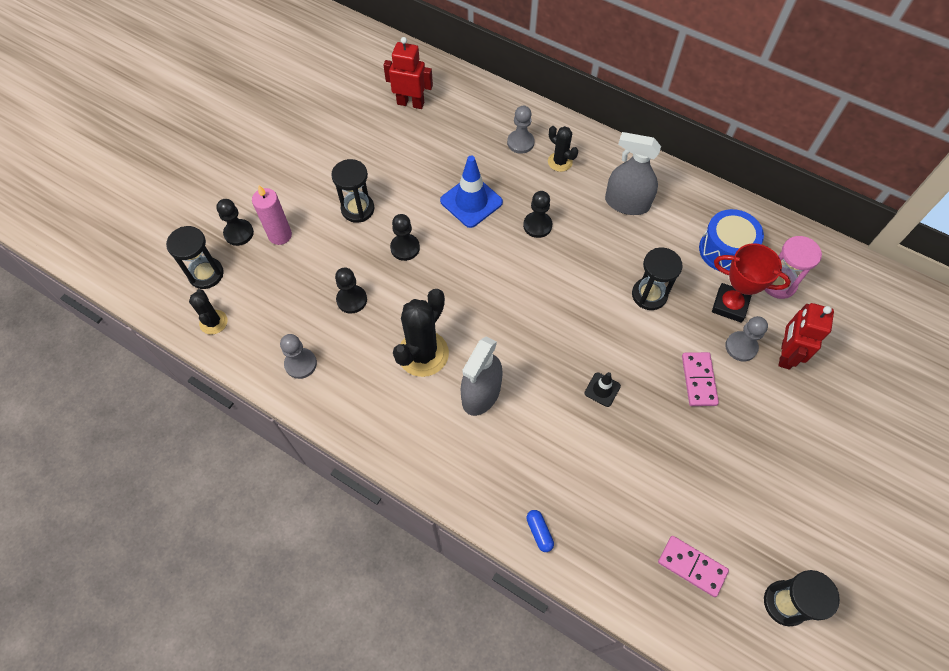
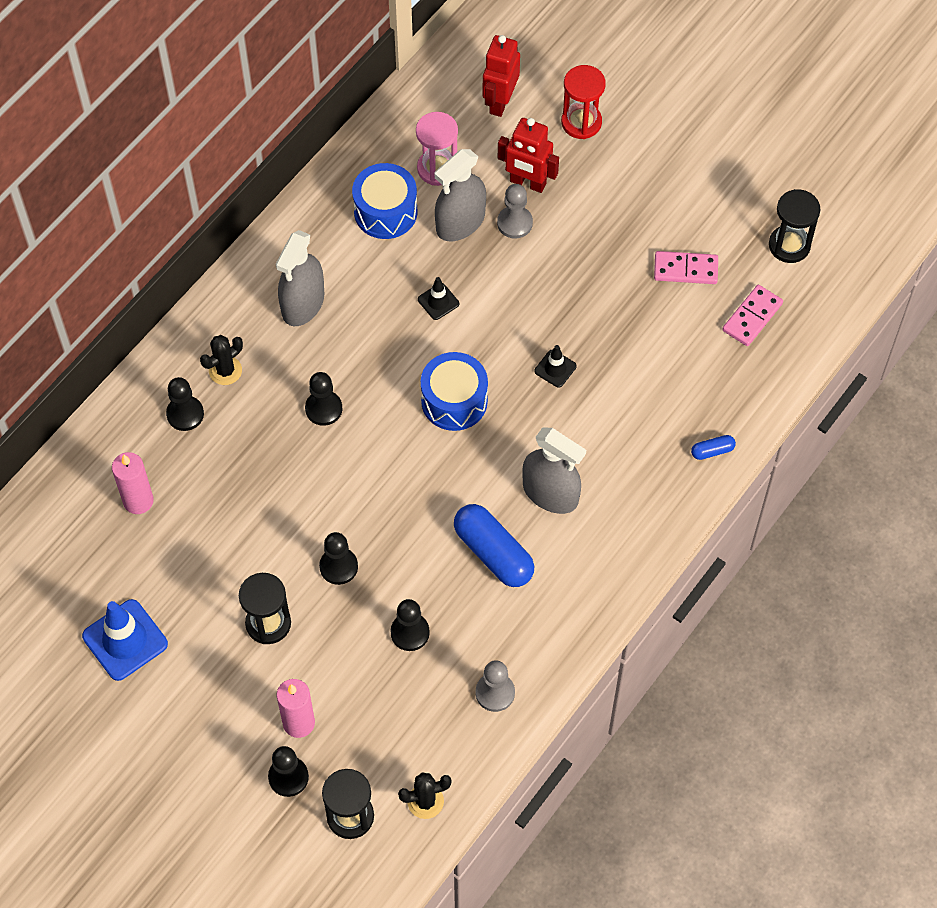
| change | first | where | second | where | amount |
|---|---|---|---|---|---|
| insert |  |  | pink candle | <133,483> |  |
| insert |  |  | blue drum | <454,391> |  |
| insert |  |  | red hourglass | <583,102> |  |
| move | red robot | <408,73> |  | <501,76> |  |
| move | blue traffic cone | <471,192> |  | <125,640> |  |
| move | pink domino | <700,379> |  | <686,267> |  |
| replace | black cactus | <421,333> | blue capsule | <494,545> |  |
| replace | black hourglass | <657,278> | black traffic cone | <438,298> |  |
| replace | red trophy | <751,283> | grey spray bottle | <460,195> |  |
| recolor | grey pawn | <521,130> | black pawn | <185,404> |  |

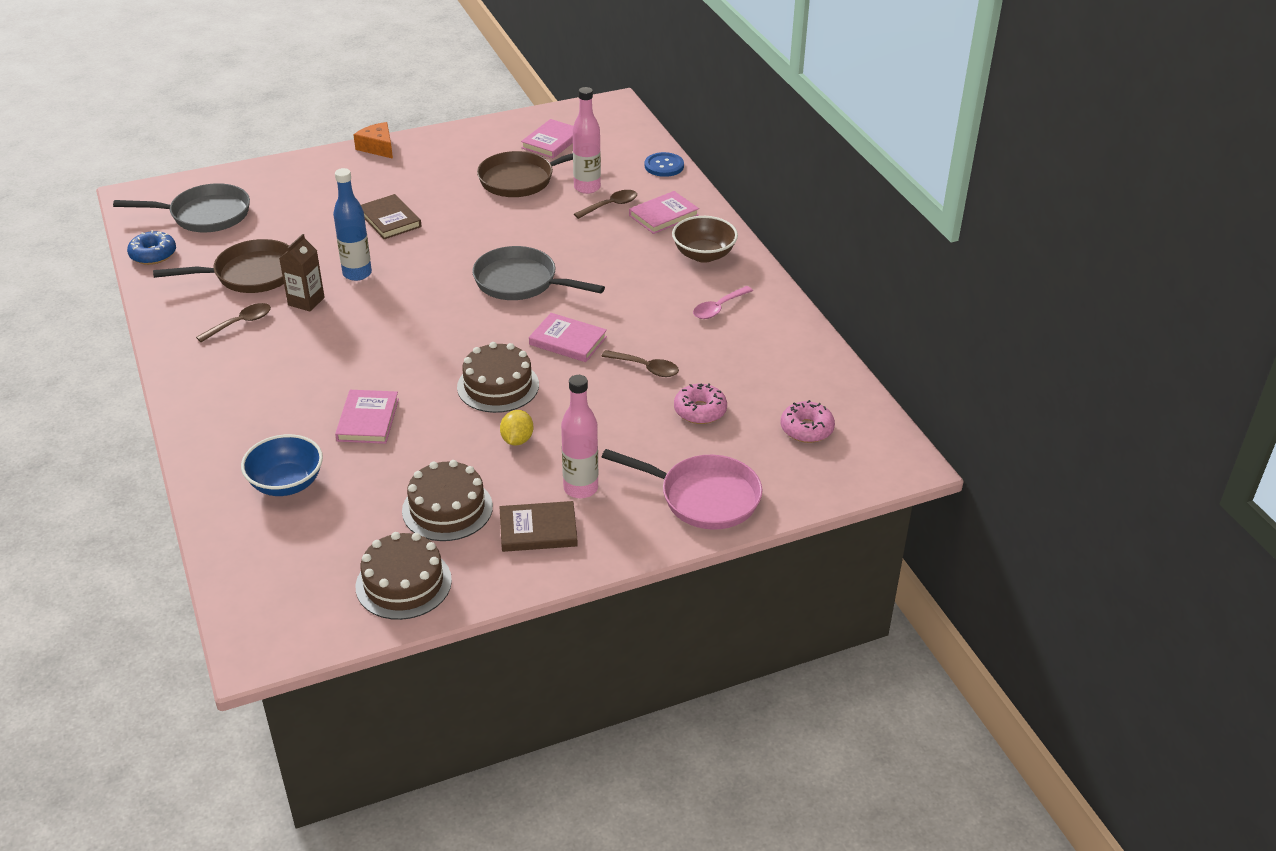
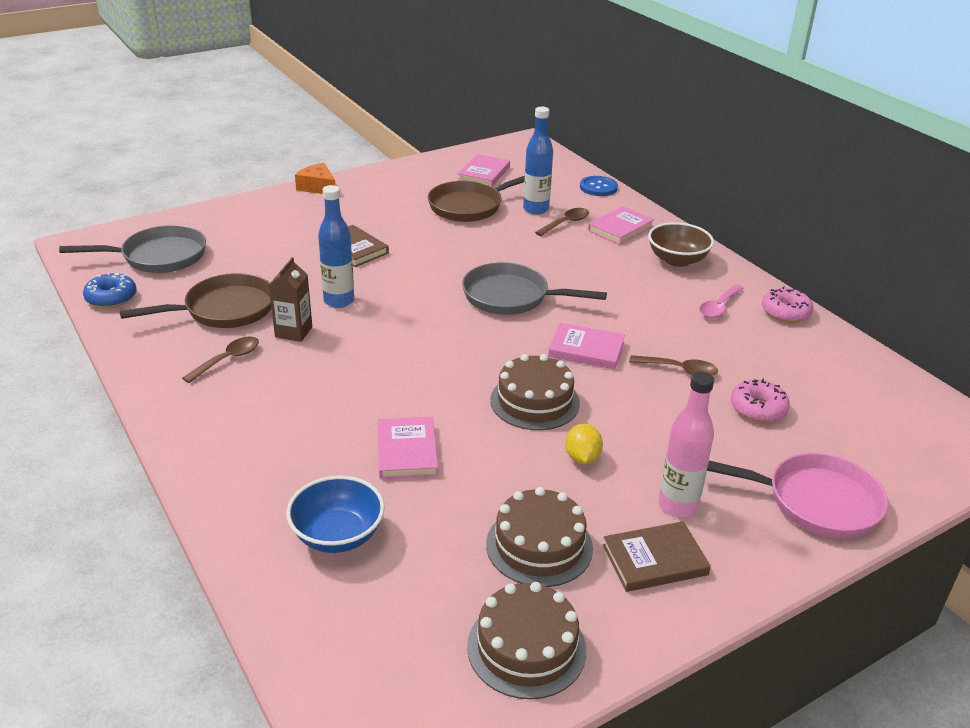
| change | first | where | second | where | amount |
|---|---|---|---|---|---|
| move | pink donut | <808,421> |  | <787,304> |  |
| recolor | pink bottle | <587,140> | blue bottle | <538,161> |  |

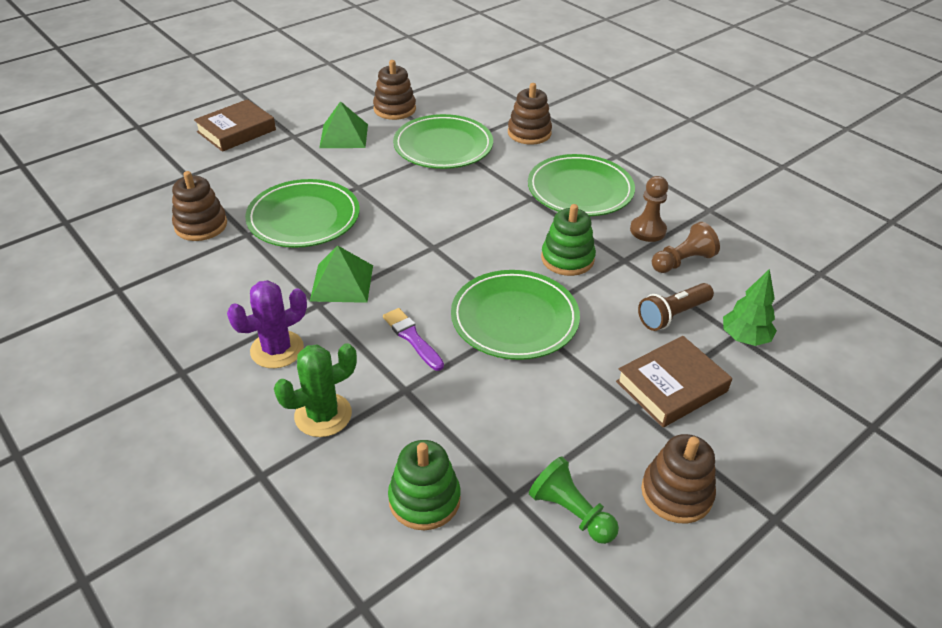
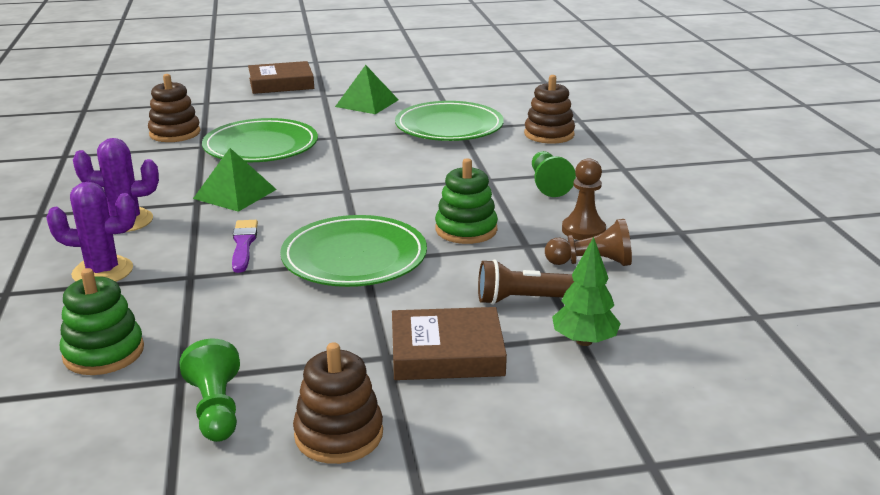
| change | first | where | second | where | amount |
|---|---|---|---|---|---|
| delete | brown stacking toy | <394,90> |  |  |  |
| replace | green plate | <581,185> | green pawn | <554,174> |  |
| recolor | green cactus | <315,390> | purple cactus | <91,232> |  |

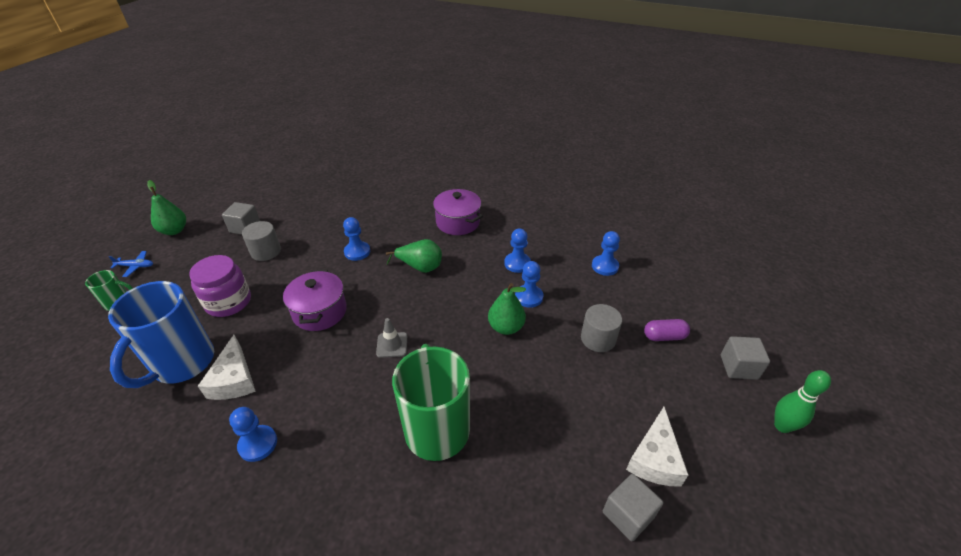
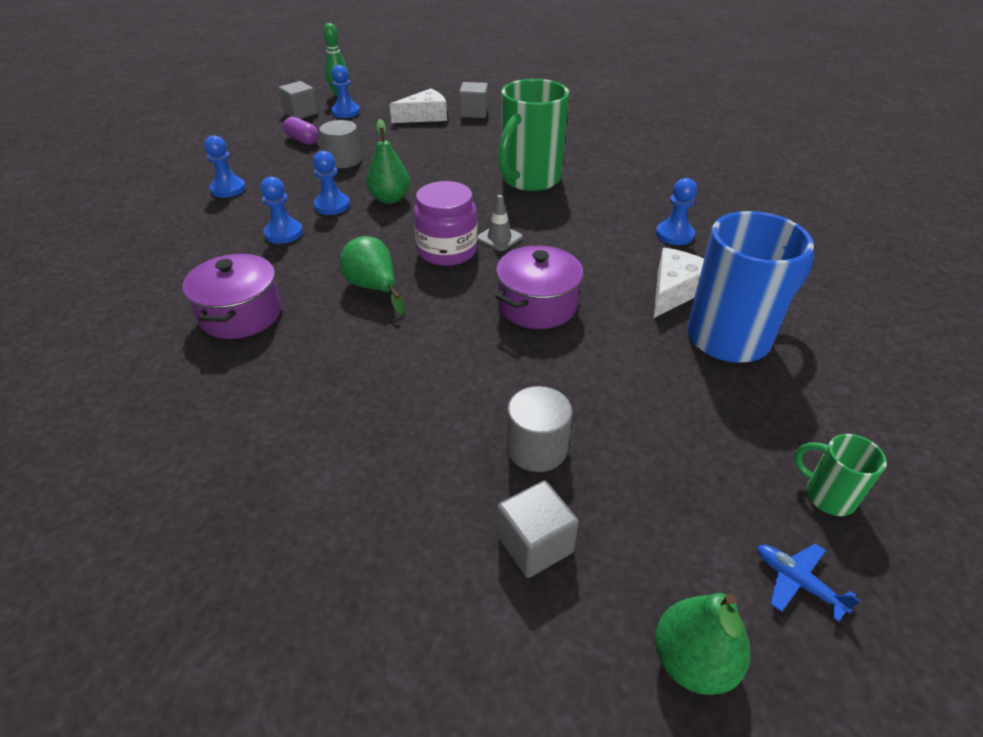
| change | first | where | second | where | amount |
|---|---|---|---|---|---|
| move | purple jar | <220,286> |  | <445,223> |  |
| move | blue pawn | <356,239> |  | <345,91> |  |

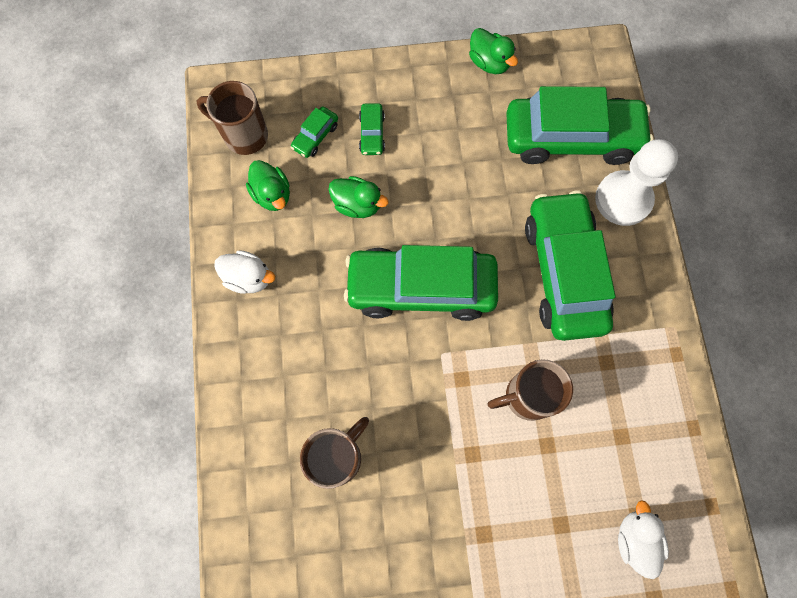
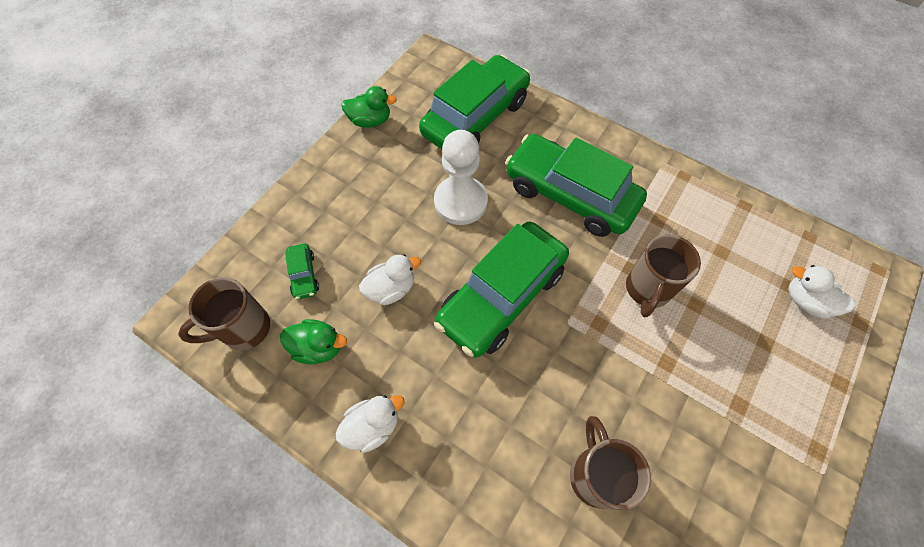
| change | first | where | second | where | amount |
|---|---|---|---|---|---|
| delete | green car | <372,129> |  |  |  |
| move | white pawn | <636,182> |  | <461,177> |  |
| recolor | green duck | <359,197> | white duck | <390,279> |  |

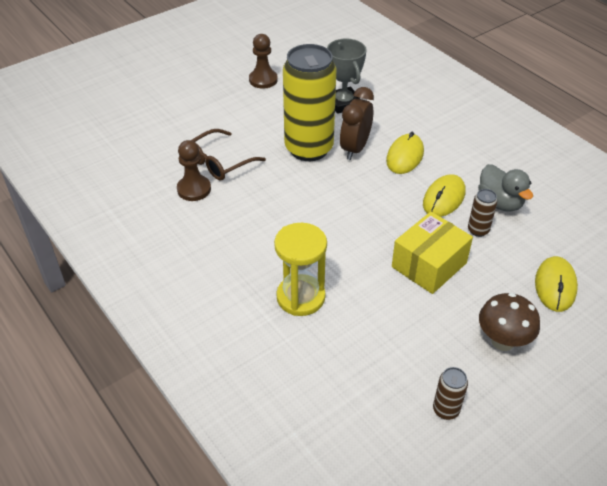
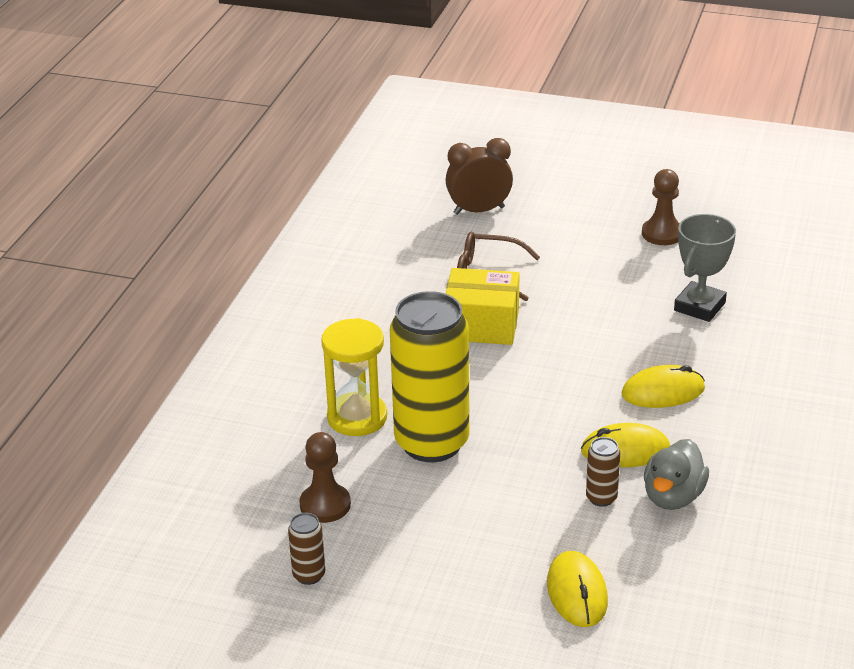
| change | first | where | second | where | amount |
|---|---|---|---|---|---|
| delete | brown mushroom | <509,322> |  |  |  |
| move | brown pawn | <194,170> |  | <325,477> |  |
| move | yellow can | <309,102> |  | <429,376> |  |
| move | brown clock | <357,123> |  | <479,176> |  |
| move | yellow box | <432,253> |  | <483,306> |  |
| rotate | yellow mouse | <556,284> |  | <577,589> | 75 degrees counterclockwise |

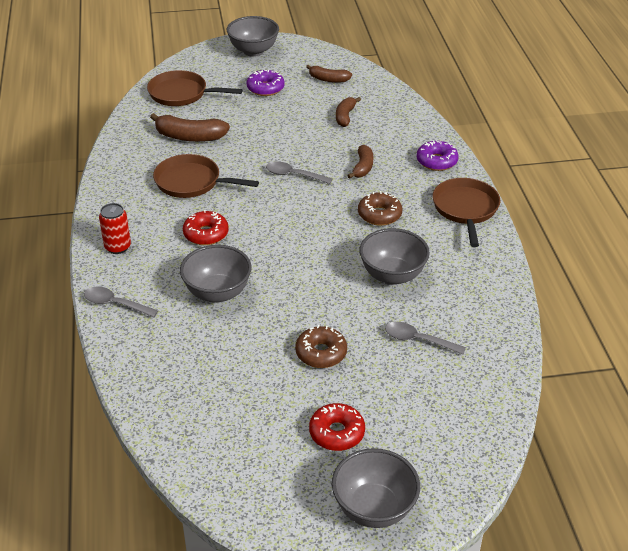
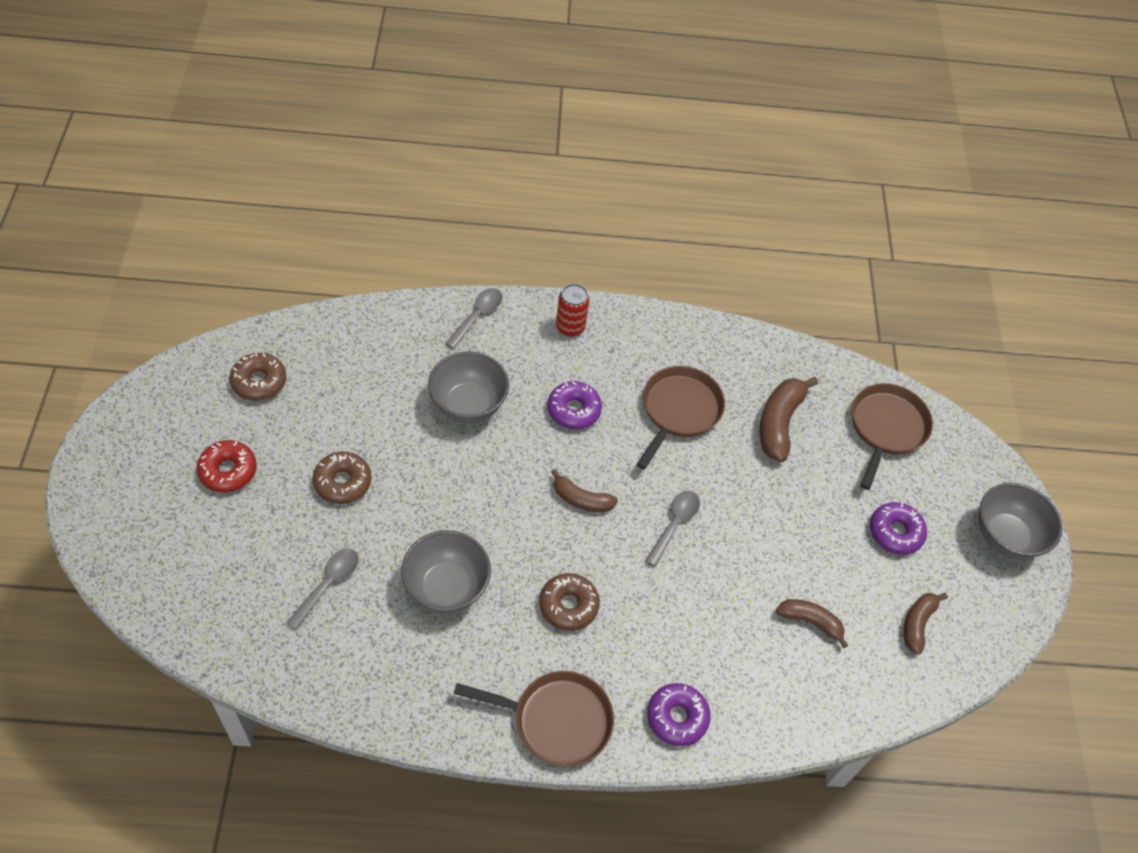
| change | first | where | second | where | amount |
|---|---|---|---|---|---|
| delete | grey bowl | <376,488> |  |  |  |
| insert |  |  | brown donut | <258,376> |  |
| move | brown banana | <360,162> |  | <584,490> |  |
| recolor | red donut | <206,227> | purple donut | <575,405> |  |

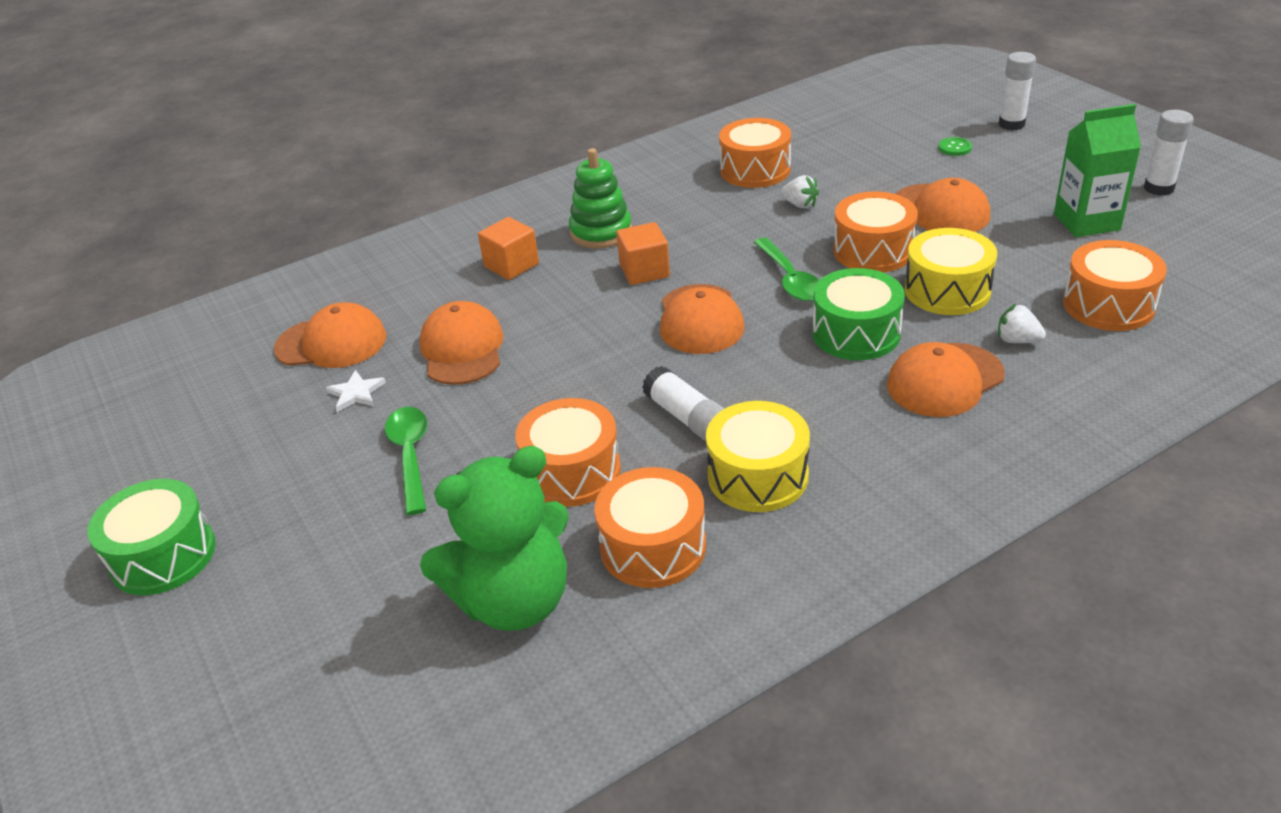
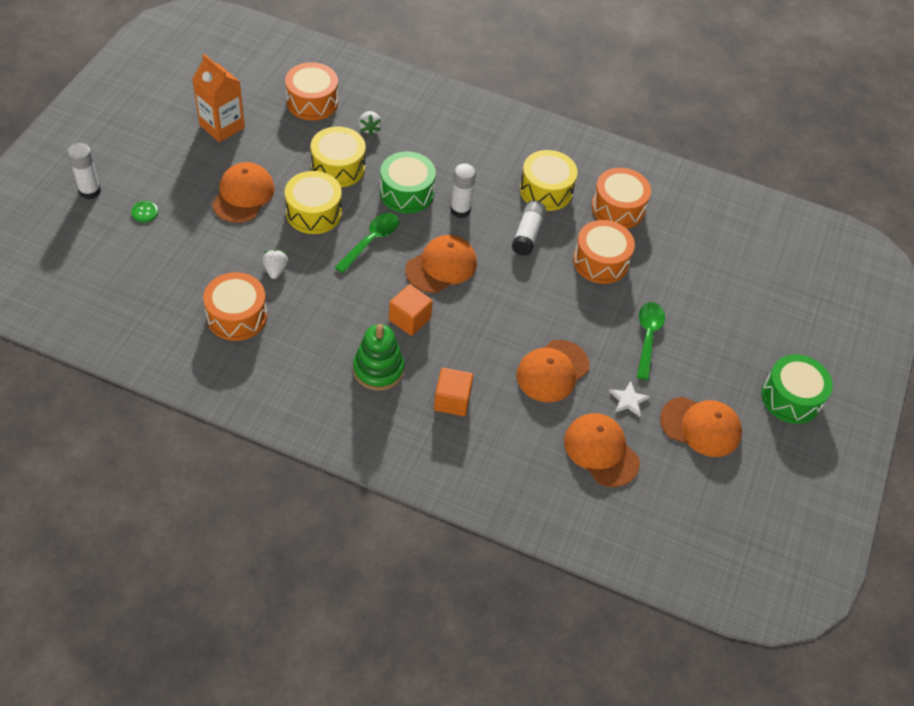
| change | first | where | second | where | amount |
|---|---|---|---|---|---|
| delete | green teddy bear | <494,538> |  |  |  |
| move | orange cap | <946,379> |  | <701,427> |  |
| move | white glue stick | <1168,153> |  | <463,190> |  |
| recolor | orange drum | <875,231> | yellow drum | <313,202> |  |
| recolor | green carton | <1097,170> | orange carton | <218,98> |  |
| rotate | green spoon | <406,461> |  | <651,341> | 150 degrees clockwise |

